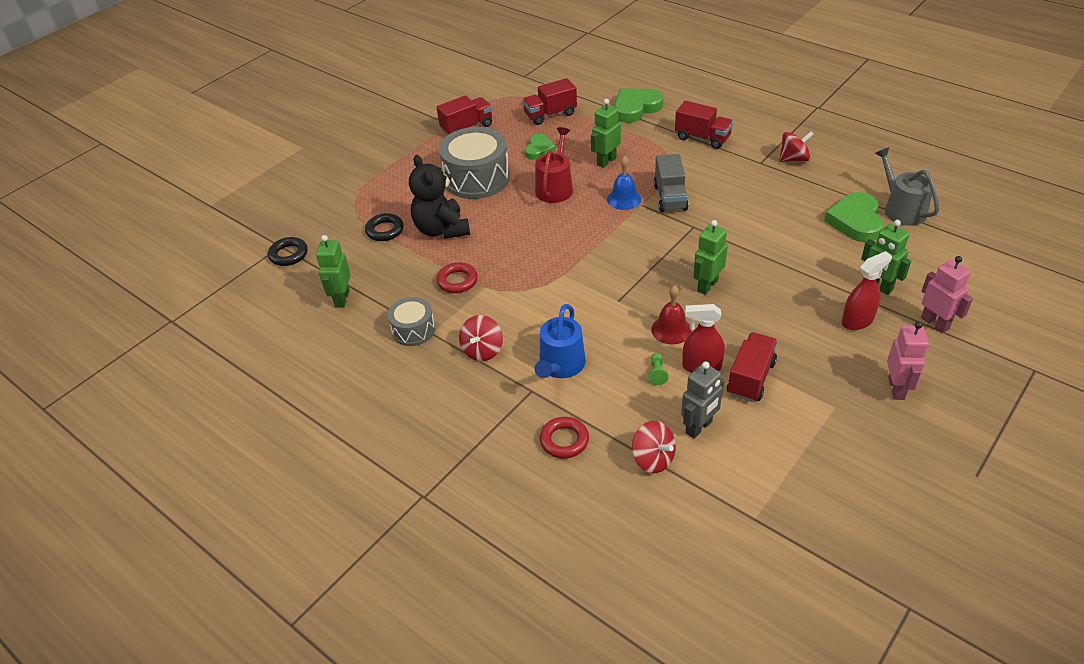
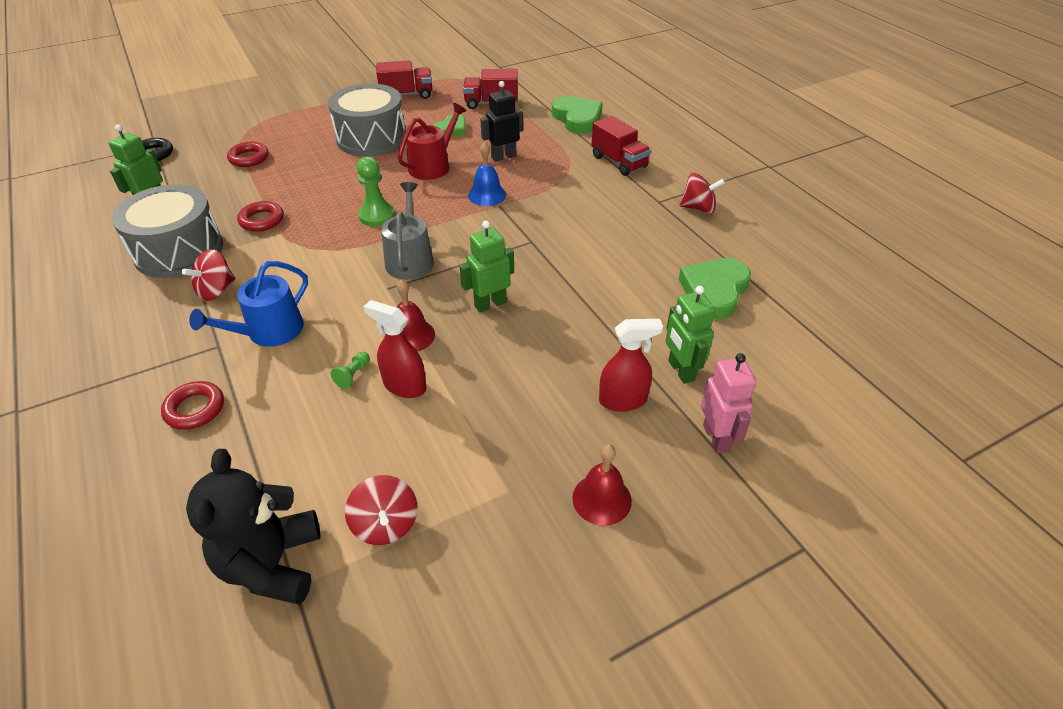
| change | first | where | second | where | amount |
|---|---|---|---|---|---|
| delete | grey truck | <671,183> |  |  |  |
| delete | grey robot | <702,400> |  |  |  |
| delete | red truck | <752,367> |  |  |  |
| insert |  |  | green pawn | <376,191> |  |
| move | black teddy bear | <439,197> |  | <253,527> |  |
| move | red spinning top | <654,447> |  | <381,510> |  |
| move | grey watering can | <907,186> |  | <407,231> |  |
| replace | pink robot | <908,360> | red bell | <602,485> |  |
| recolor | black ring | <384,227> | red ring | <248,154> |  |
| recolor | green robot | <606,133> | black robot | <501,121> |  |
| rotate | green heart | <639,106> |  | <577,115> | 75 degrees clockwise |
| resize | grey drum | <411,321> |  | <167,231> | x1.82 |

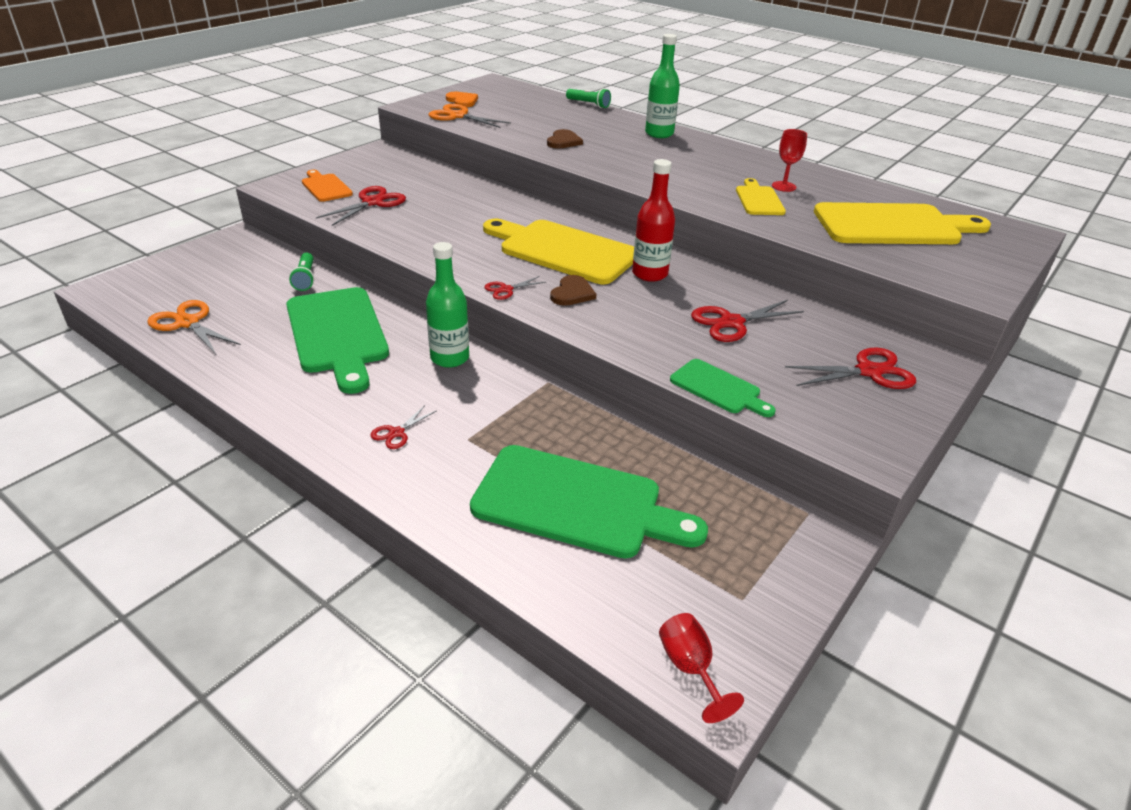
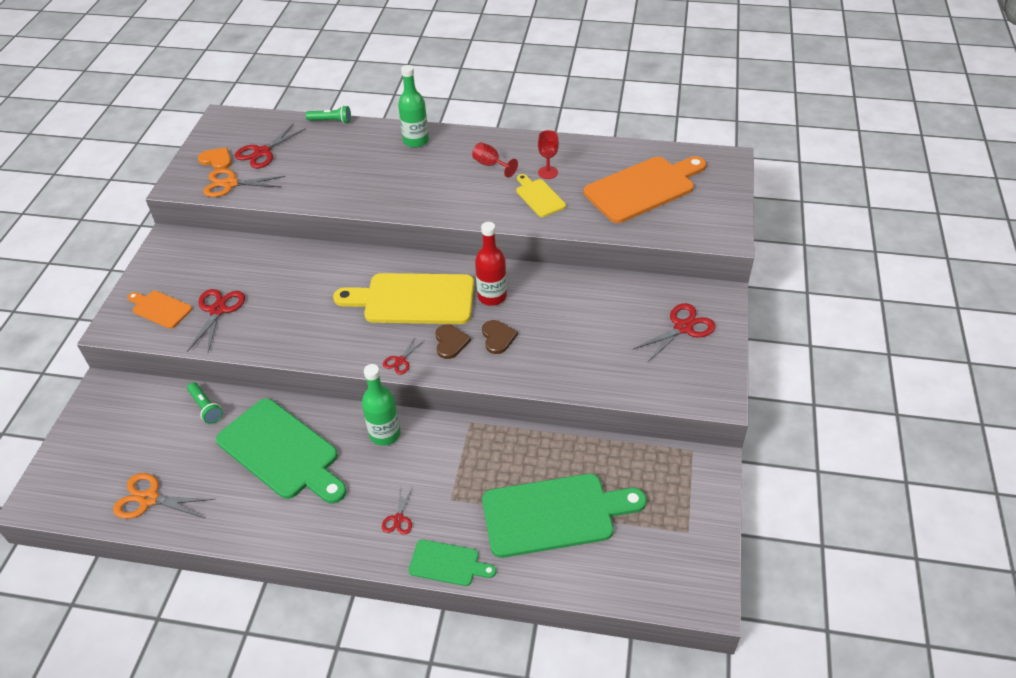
| change | first | where | second | where | amount |
|---|---|---|---|---|---|
| move | brown heart | <565,139> |  | <500,337> |  |
| move | red goblet | <701,668> |  | <495,160> |  |
| move | green cutting board | <723,388> |  | <452,562> |  |
| move | red scissors | <747,321> |  | <270,146> |  |
| recolor | yellow cutting board | <902,223> | orange cutting board | <645,189> |  |

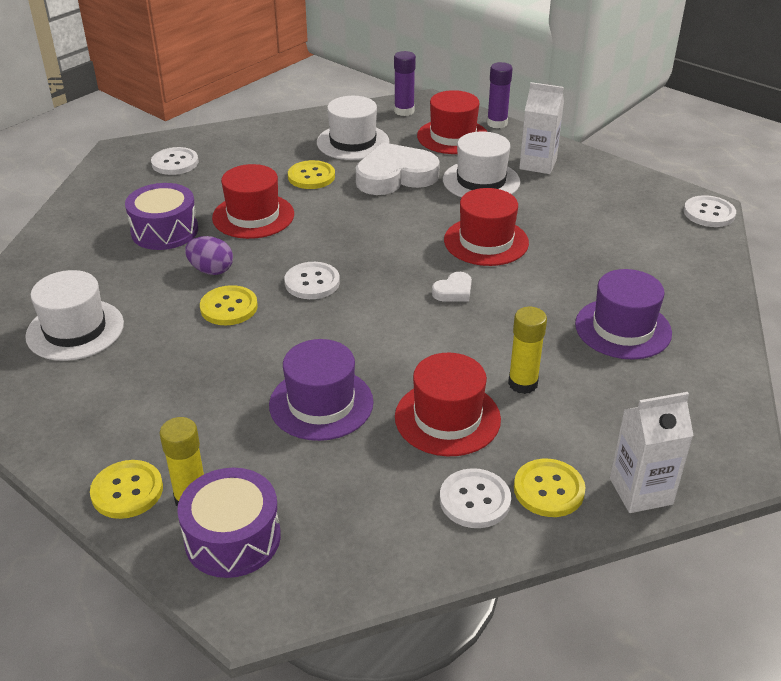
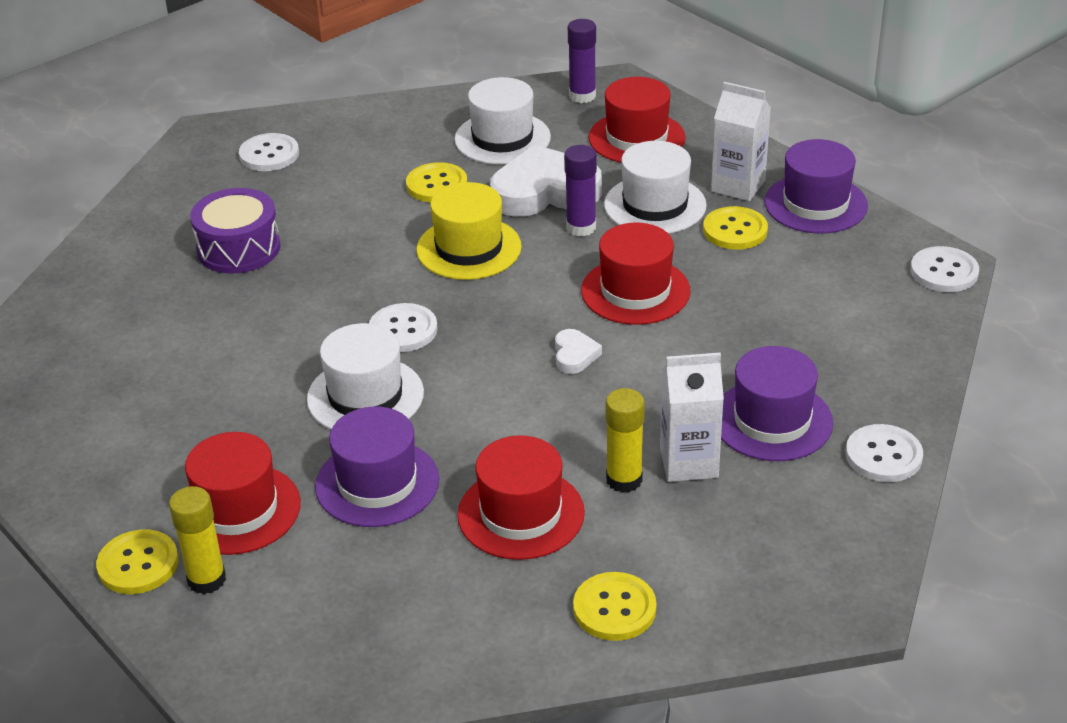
| change | first | where | second | where | amount |
|---|---|---|---|---|---|
| delete | purple drum | <229,523> |  |  |  |
| delete | purple egg | <209,255> |  |  |  |
| insert |  |  | yellow hat | <469,231> |  |
| insert |  |  | purple hat | <816,186> |  |
| move | white hat | <74,315> |  | <365,376> |  |
| move | yellow button | <229,305> |  | <735,228> |  |
| move | red hat | <253,201> |  | <243,493> |  |
| move | white button | <475,498> |  | <884,453> |  |
| move | purple glue stick | <500,95> |  | <580,190> |  |
| move | white carton | <652,452> |  | <692,417> |  |
| rotate | white heart | <452,287> |  | <578,351> | 60 degrees counterclockwise |

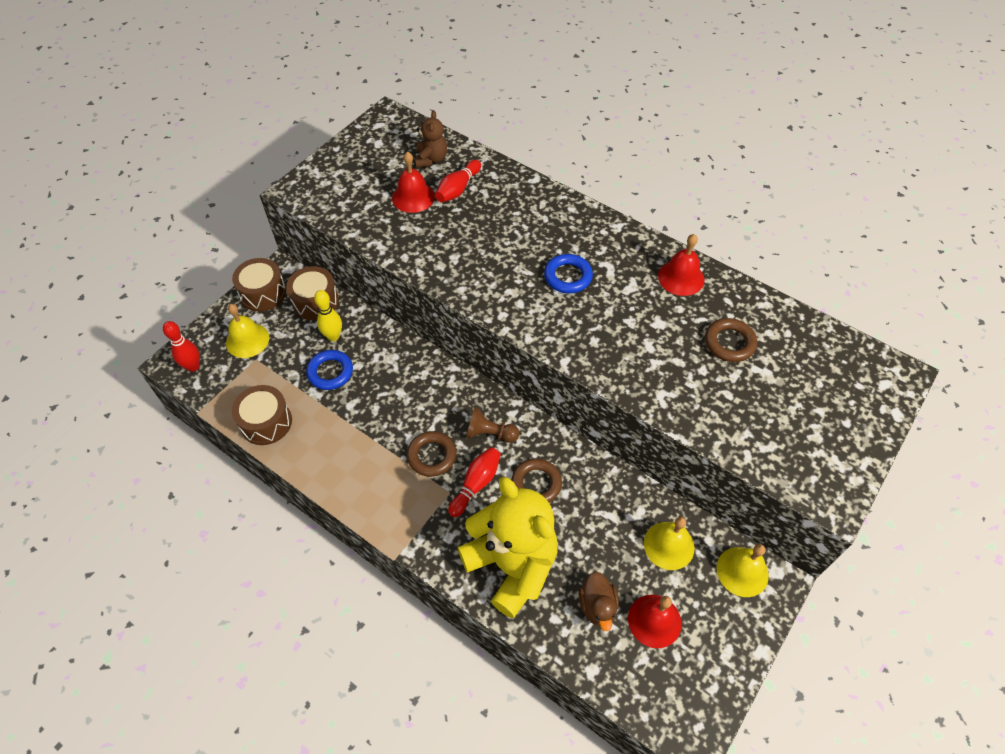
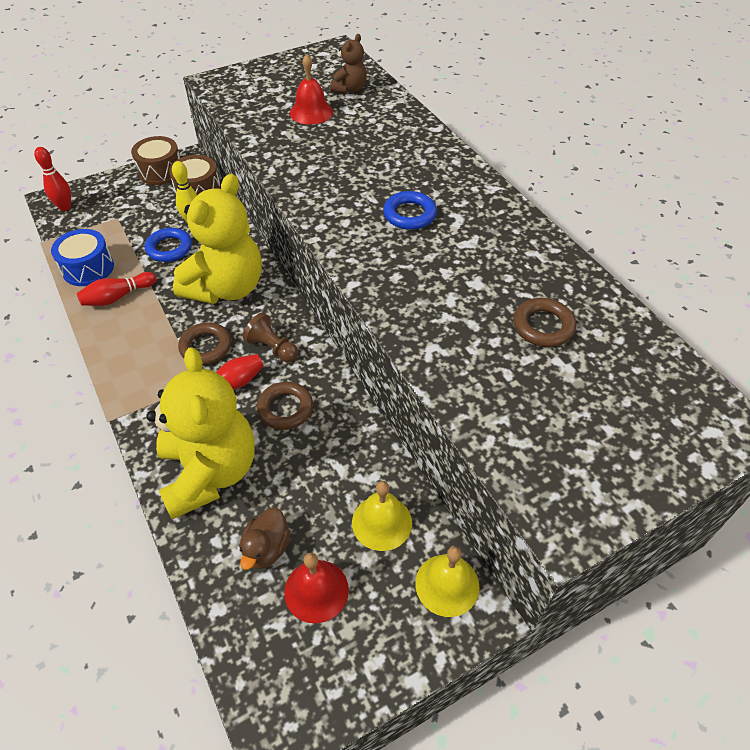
| change | first | where | second | where | amount |
|---|---|---|---|---|---|
| delete | yellow bell | <247,331> |  |  |  |
| delete | red bell | <681,265> |  |  |  |
| insert |  |  | yellow teddy bear | <217,239> |  |
| move | red bowling pin | <458,181> |  | <116,289> |  |
| recolor | brown drum | <262,415> | blue drum | <82,257> |  |

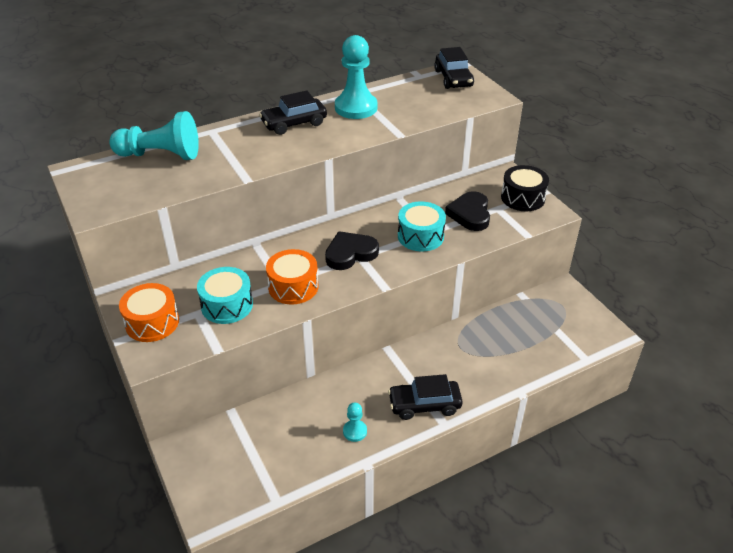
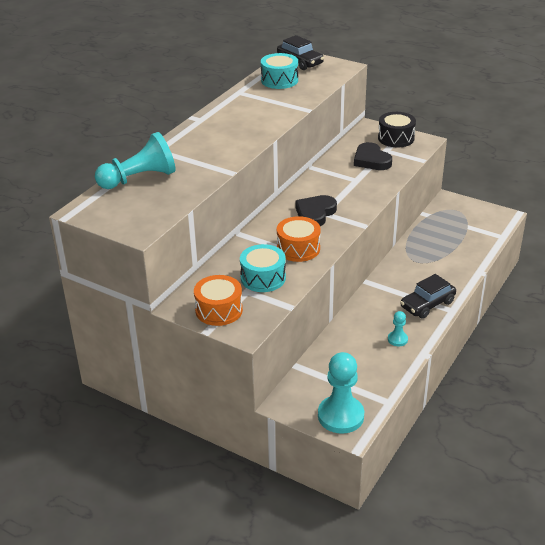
| change | first | where | second | where | amount |
|---|---|---|---|---|---|
| delete | black car | <293,113> |  |  |  |
| move | turquoise pawn | <356,77> |  | <341,393> |  |
| move | turquoise drum | <422,226> |  | <279,71> |  |

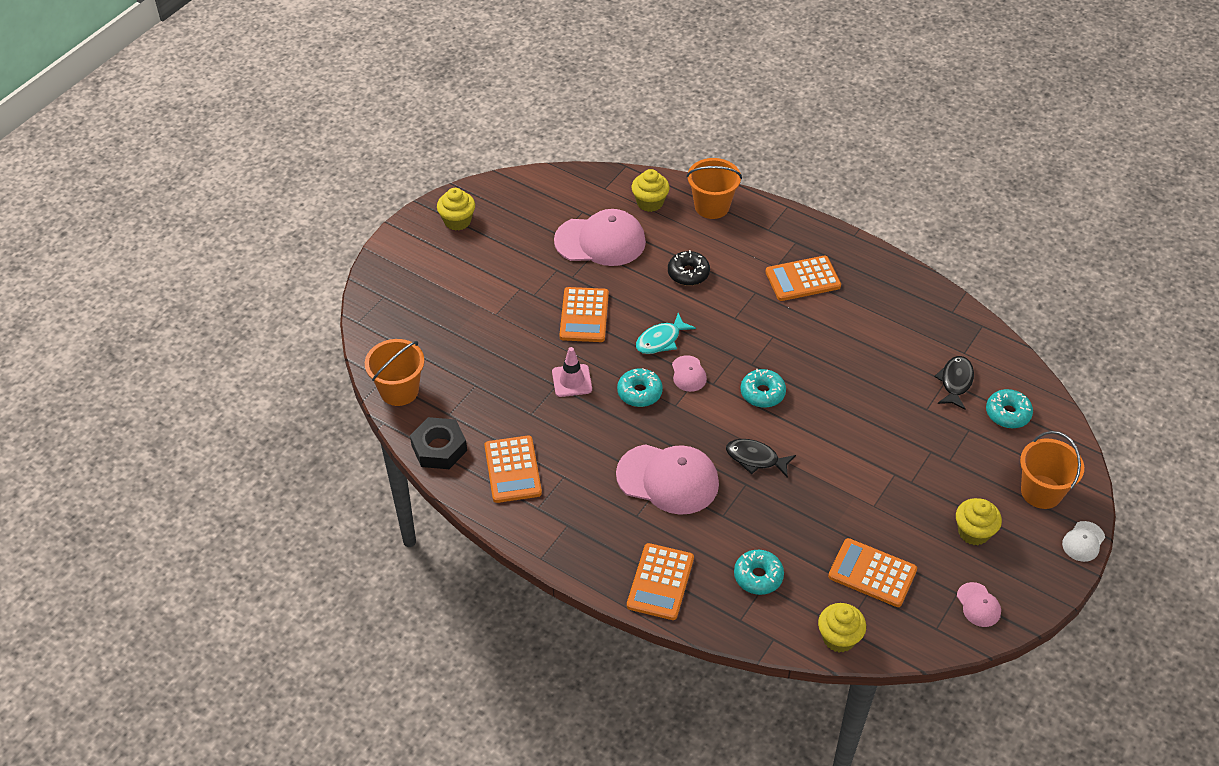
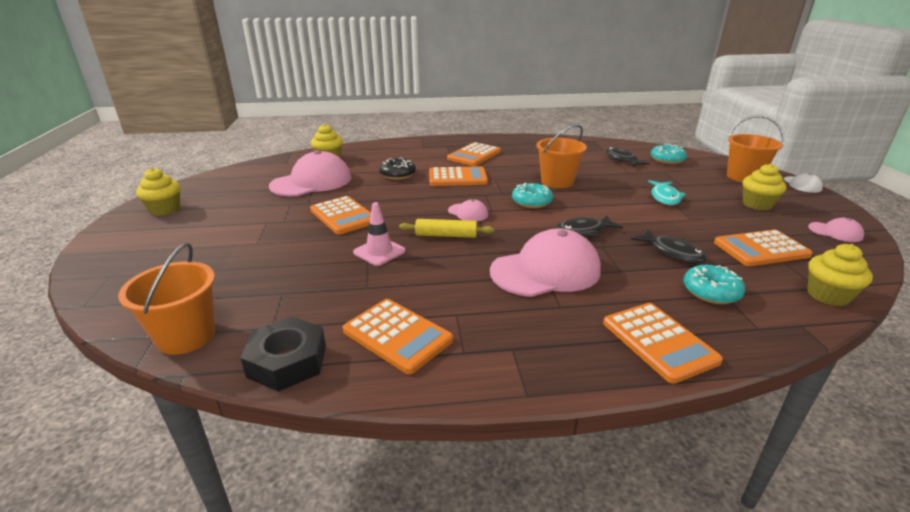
| change | first | where | second | where | amount |
|---|---|---|---|---|---|
| insert |  |  | orange calculator | <458,176> |  |
| insert |  |  | black fish | <669,246> |  |
| move | turquoise fish | <666,333> |  | <667,192> |  |
| move | orange bucket | <714,188> |  | <561,156> |  |
| replace | turquoise donut | <640,387> | yellow rolling pin | <446,228> |  |

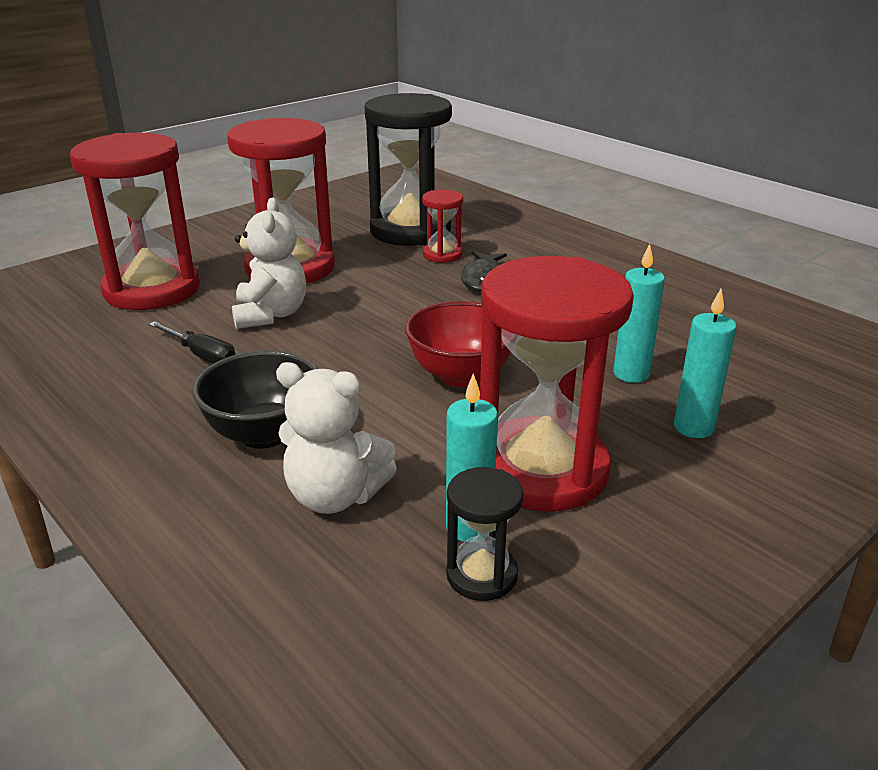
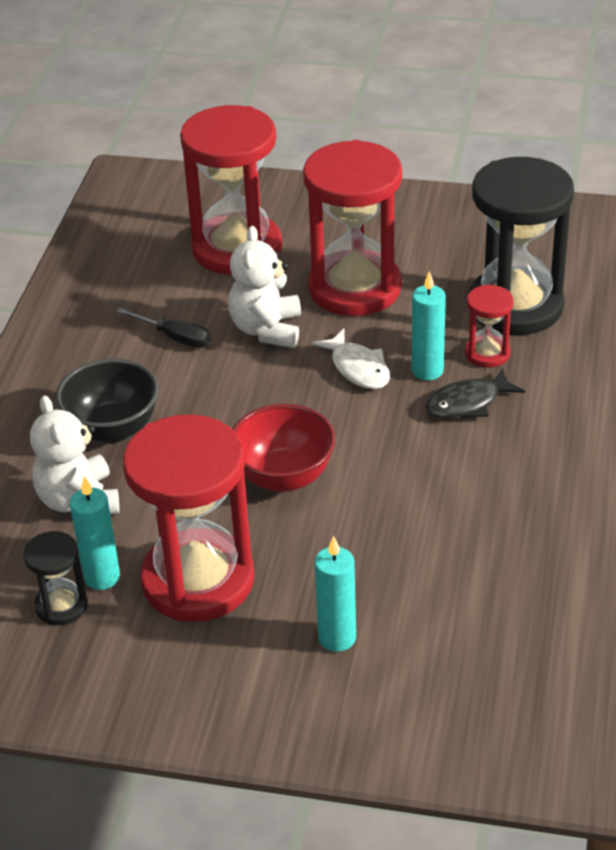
| change | first | where | second | where | amount |
|---|---|---|---|---|---|
| insert |  |  | white fish | <351,359> |  |
| move | turquoise candle | <639,313> |  | <428,325> |  |
| rotate | black screwdriver | <192,342> |  | <163,328> | 60 degrees counterclockwise |
| rotate | white teddy bear | <269,263> |  | <264,287> | 135 degrees clockwise |

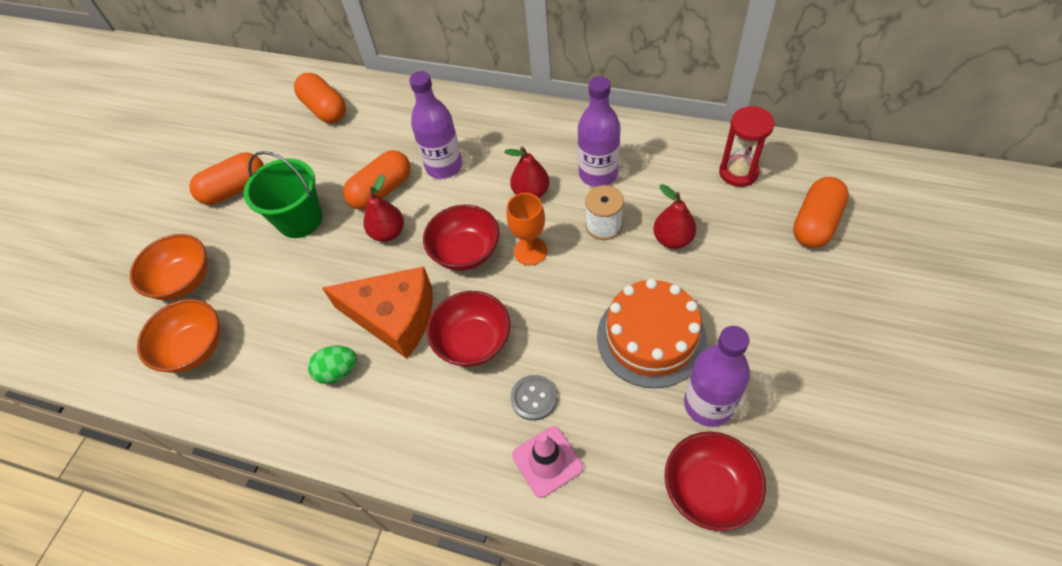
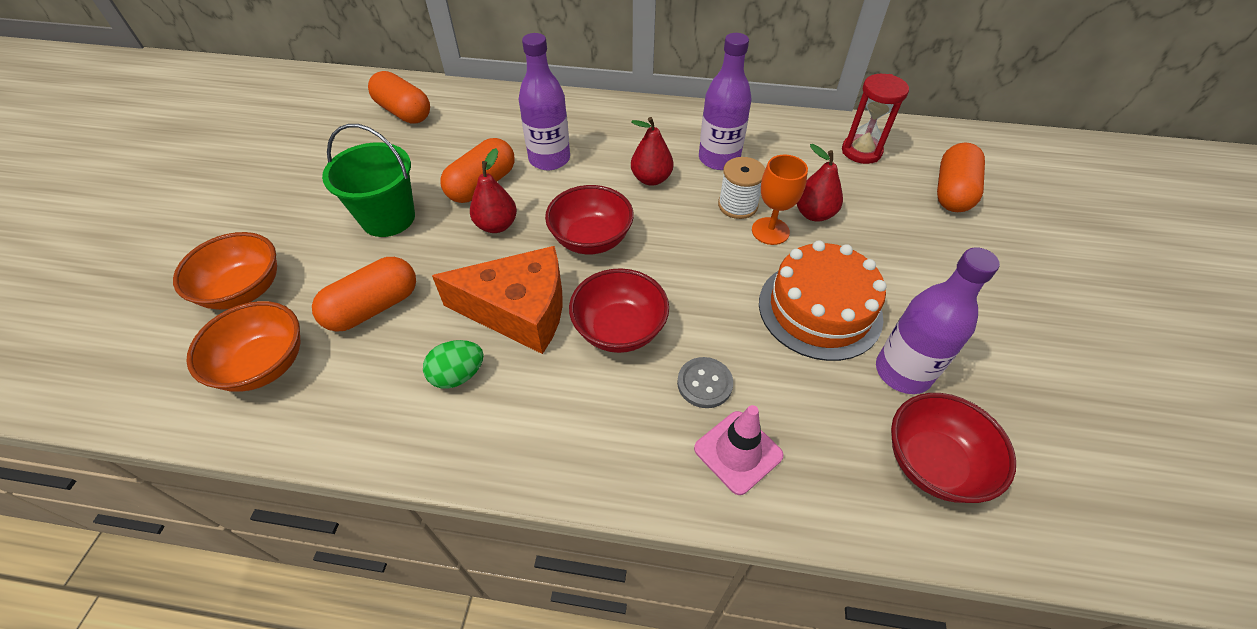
| change | first | where | second | where | amount |
|---|---|---|---|---|---|
| move | orange capsule | <226,179> |  | <364,294> |  |
| move | orange goblet | <526,229> |  | <780,200> |  |

